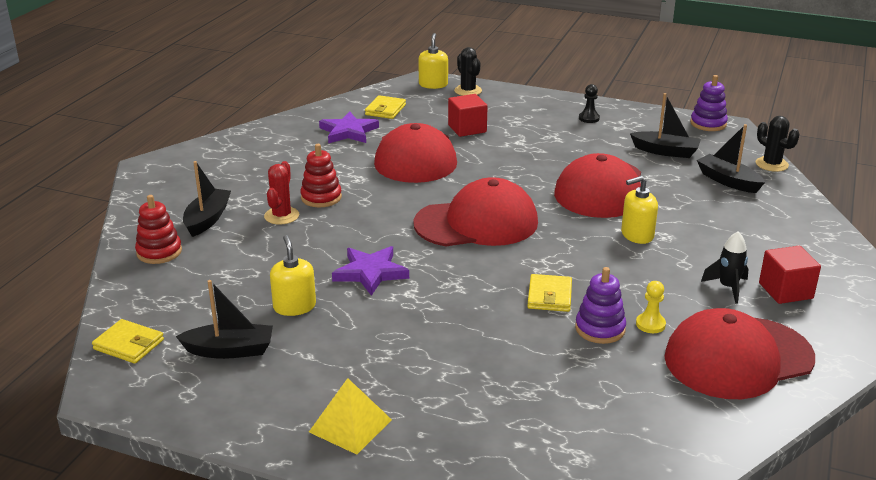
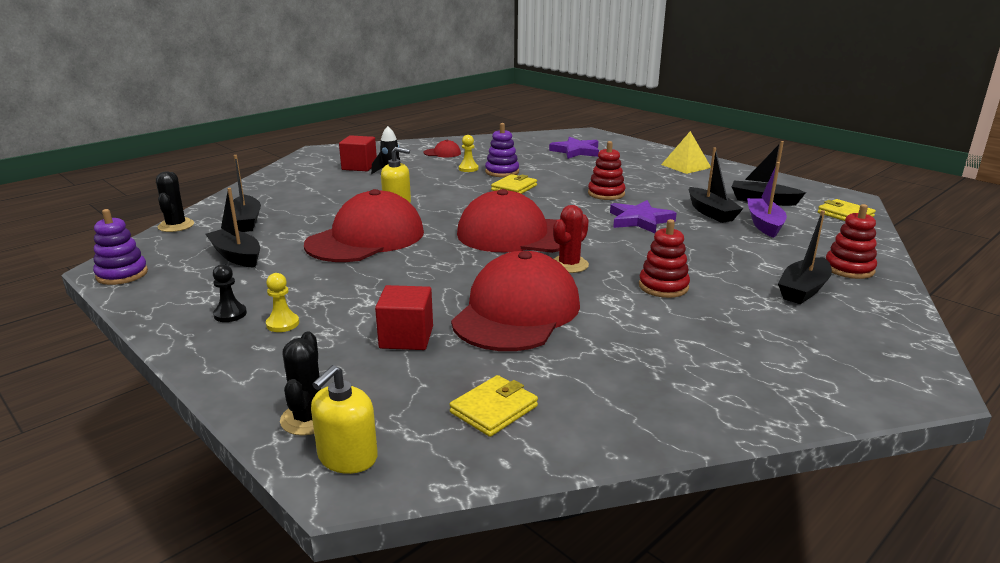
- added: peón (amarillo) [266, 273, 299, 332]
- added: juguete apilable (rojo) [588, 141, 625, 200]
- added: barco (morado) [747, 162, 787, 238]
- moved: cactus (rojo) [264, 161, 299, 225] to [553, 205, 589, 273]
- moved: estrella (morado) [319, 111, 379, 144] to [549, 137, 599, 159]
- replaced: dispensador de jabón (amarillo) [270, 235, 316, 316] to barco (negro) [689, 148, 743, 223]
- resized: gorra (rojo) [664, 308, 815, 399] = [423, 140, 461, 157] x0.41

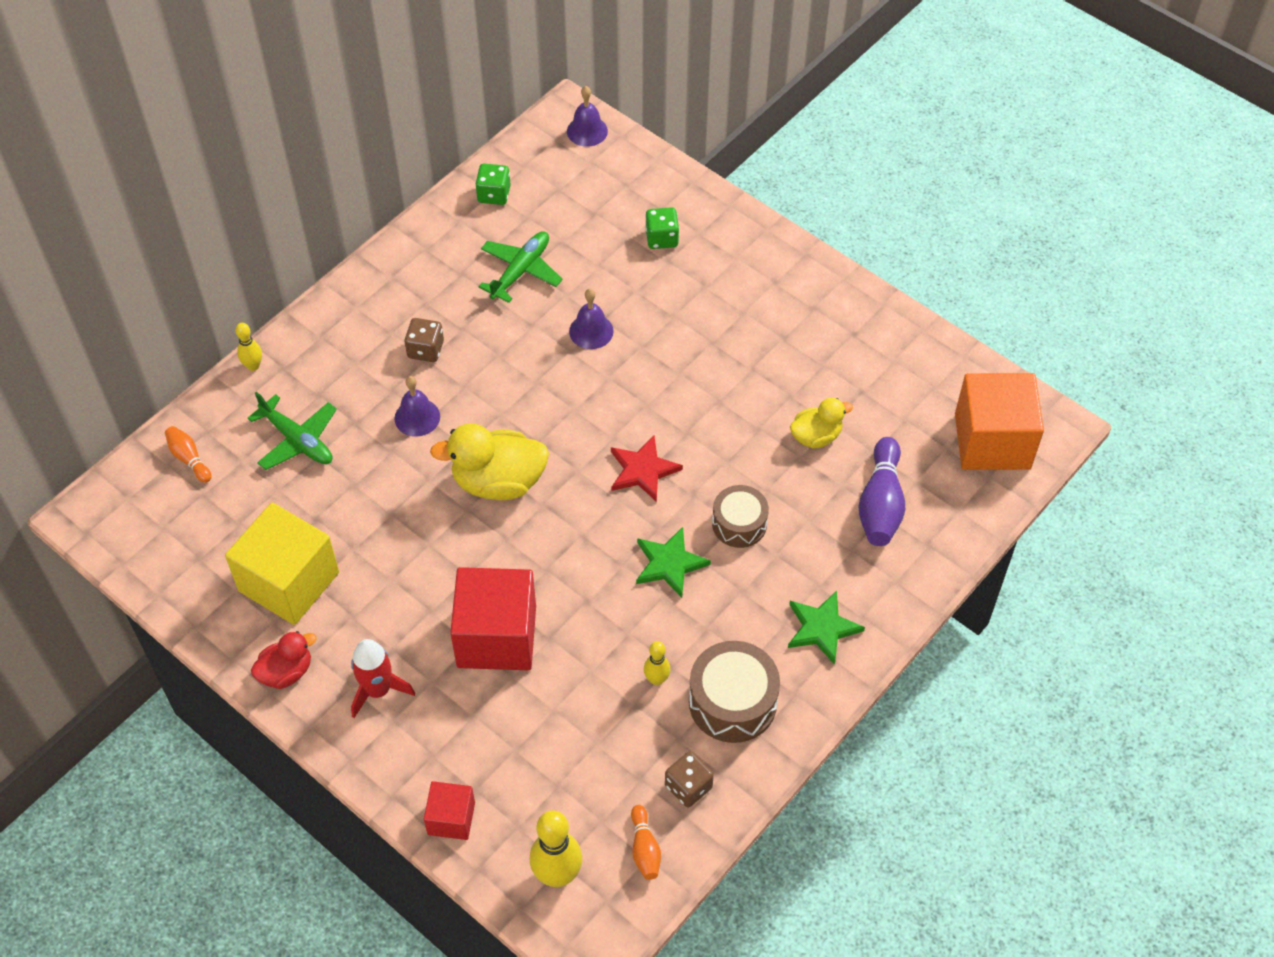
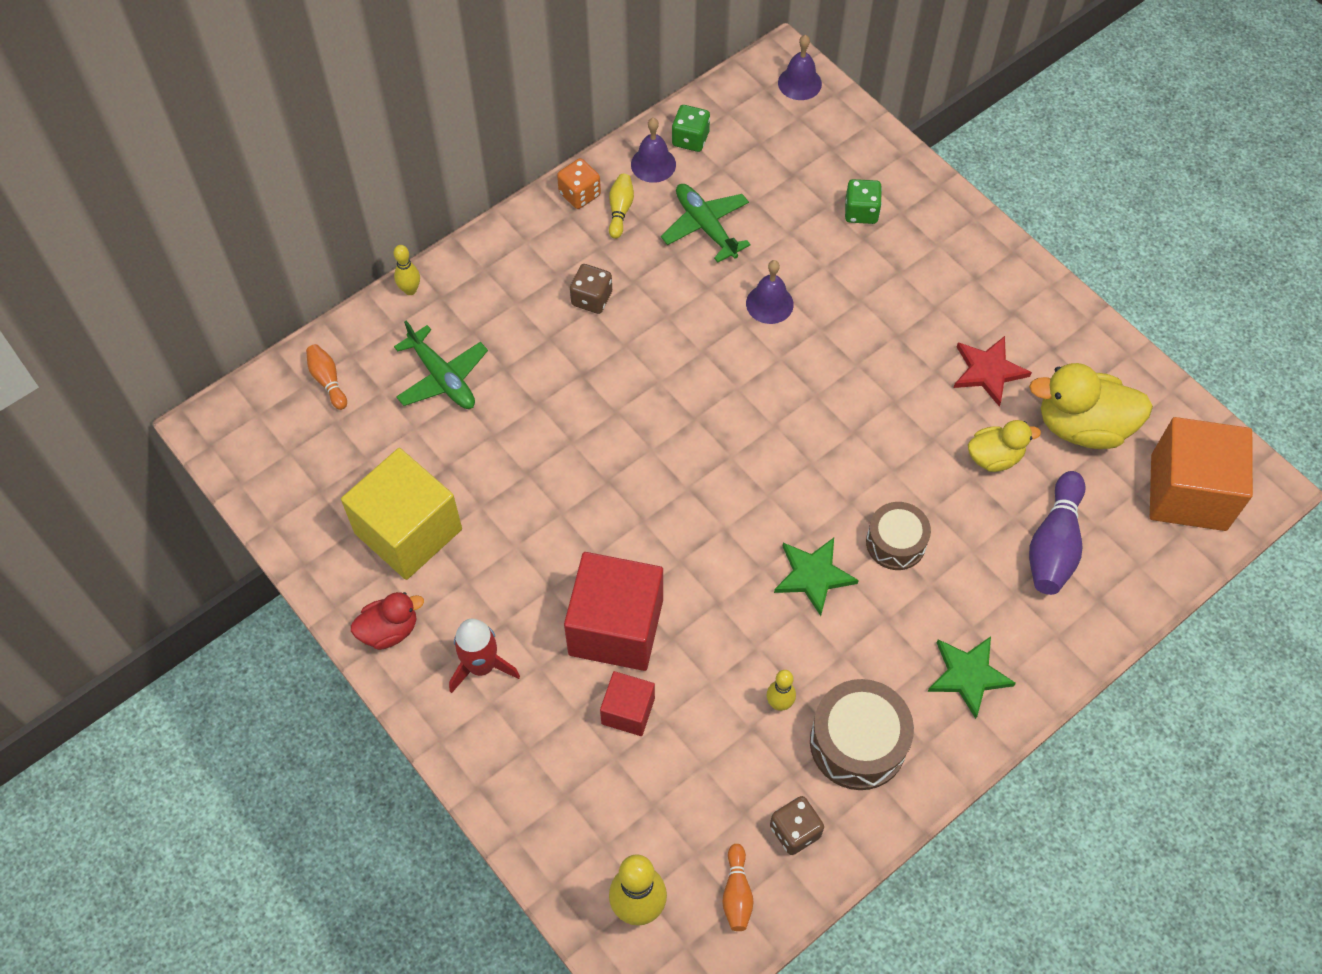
- added: dado (naranja) [557, 158, 601, 209]
- added: bolo (amarillo) [609, 174, 634, 239]
- moved: campana (morado) [394, 376, 440, 437] to [631, 118, 676, 183]
- moved: cubo (rojo) [424, 781, 475, 840] to [600, 671, 655, 736]
- moved: pato (amarillo) [430, 423, 549, 500] to [1029, 363, 1153, 449]
- moved: estrella (rojo) [611, 435, 683, 502] to [954, 336, 1032, 406]
- turned: avión (verde) [479, 231, 563, 303] = [661, 184, 751, 263] 75 degrees counterclockwise

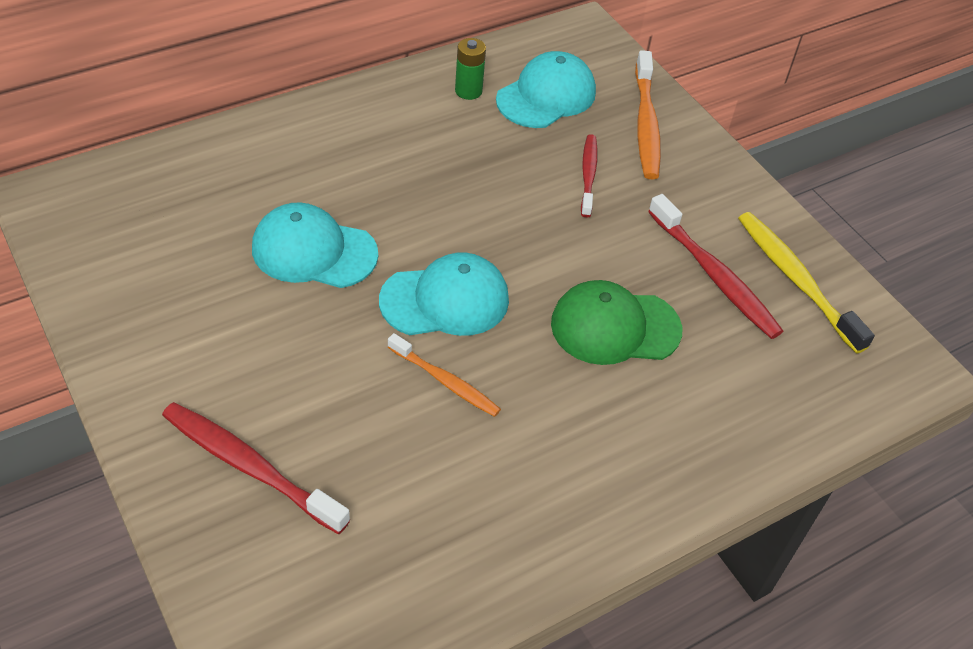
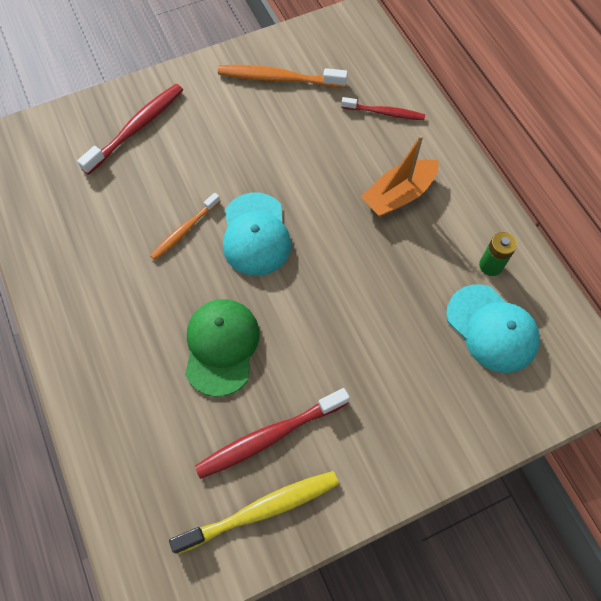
- removed: gorra (turquesa) [252, 202, 378, 288]
- added: barco (naranja) [361, 135, 439, 217]
- moved: cepillo de dientes (rojo) [581, 134, 598, 217] to [341, 97, 425, 120]
- moved: cepillo de dientes (naranja) [635, 50, 661, 180] to [218, 65, 348, 88]

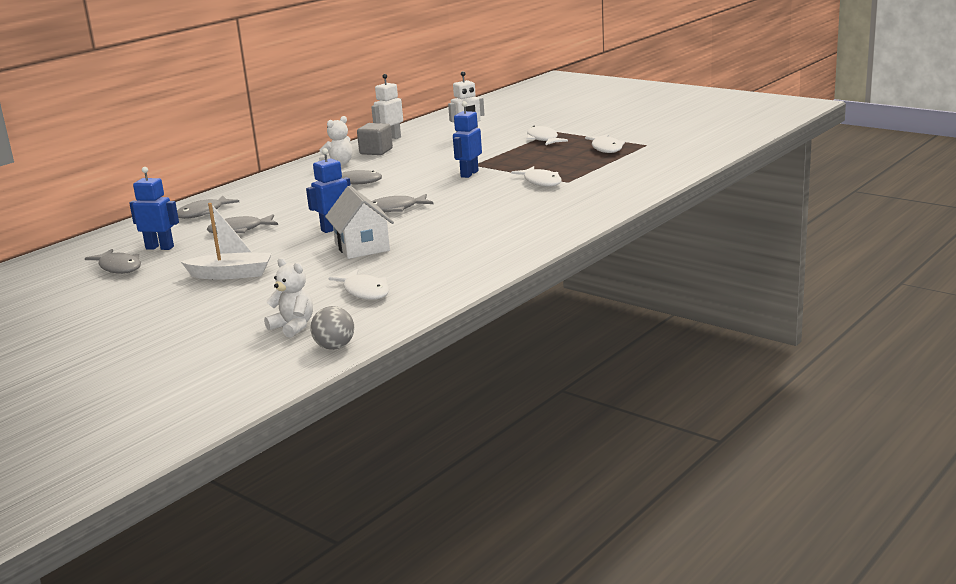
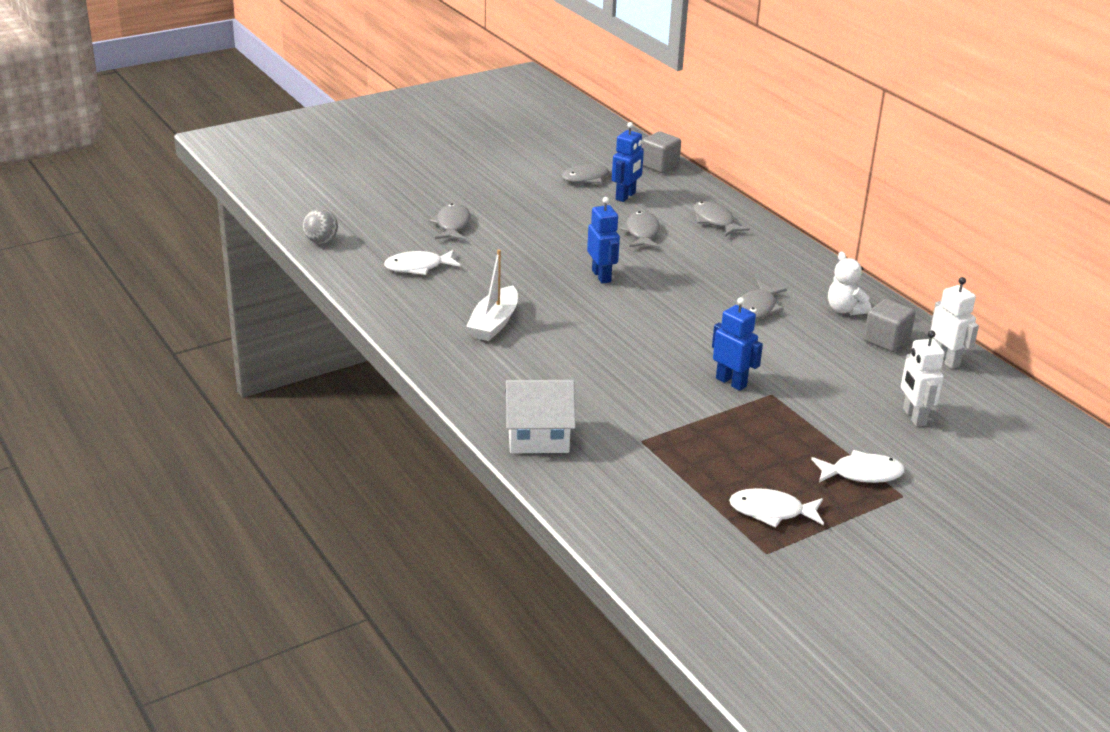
- removed: osito (blanco) [264, 258, 313, 338]
- removed: pez (blanco) [511, 166, 562, 187]
- added: cubo (gris) [641, 131, 681, 173]
- moved: barco (blanco) [181, 203, 272, 280] to [466, 249, 518, 341]
- moved: casa (blanco) [325, 186, 394, 259] to [505, 380, 576, 453]
- moved: pez (gris) [372, 194, 434, 212] to [429, 204, 471, 240]

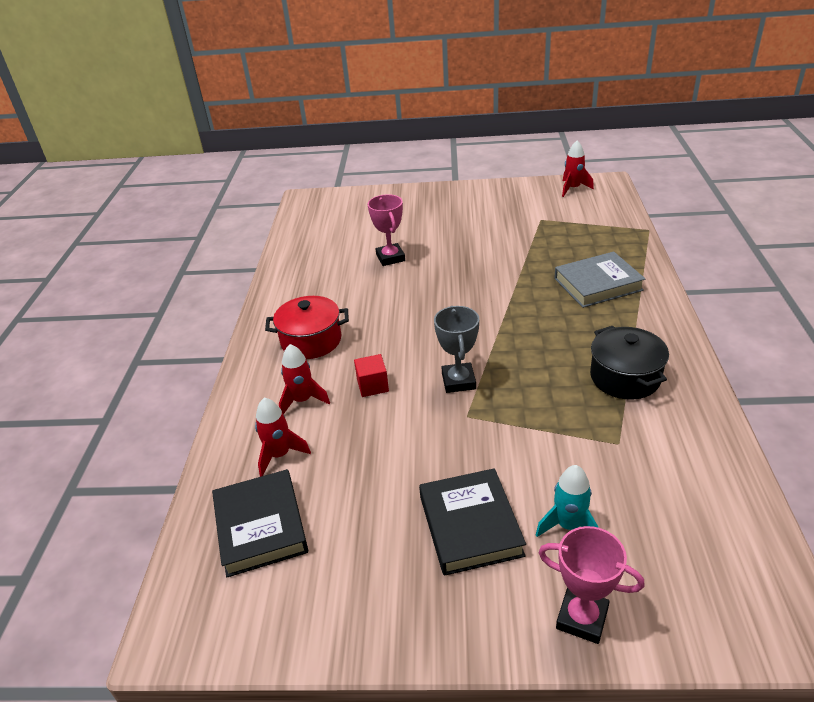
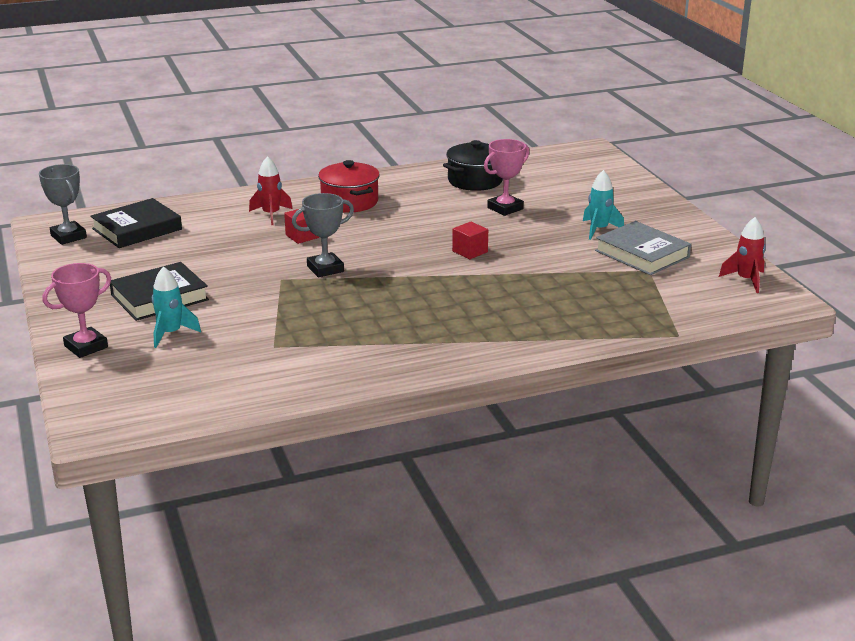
- removed: cohete (rojo) [255, 397, 311, 477]
- added: trofeo (gris) [39, 164, 87, 245]
- added: cubo (rojo) [452, 222, 488, 259]
- added: cohete (turquesa) [583, 170, 624, 240]
- moved: libro (gris) [554, 252, 645, 308] to [595, 221, 691, 275]
- moved: olla (negro) [590, 326, 669, 400] to [443, 140, 503, 191]
- turned: trofeo (rosa) [538, 526, 645, 644] = [43, 263, 111, 358] 45 degrees clockwise

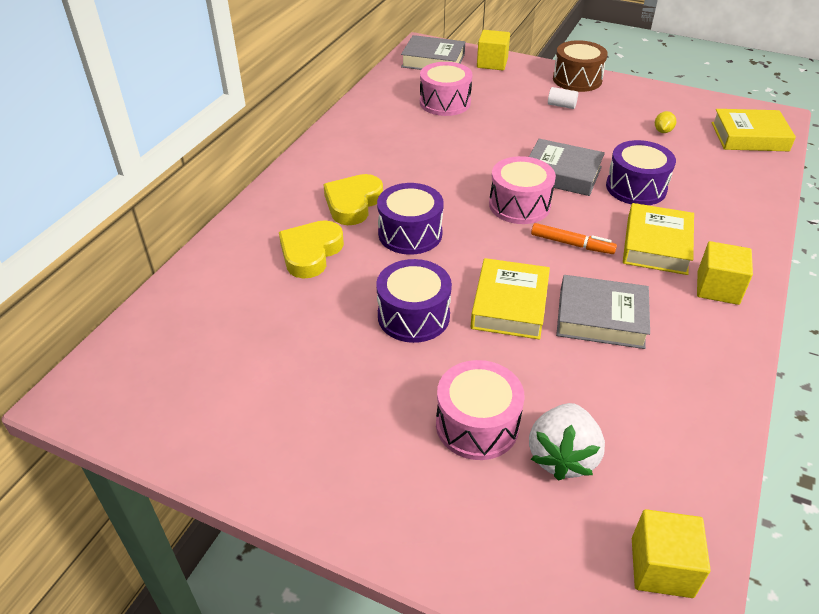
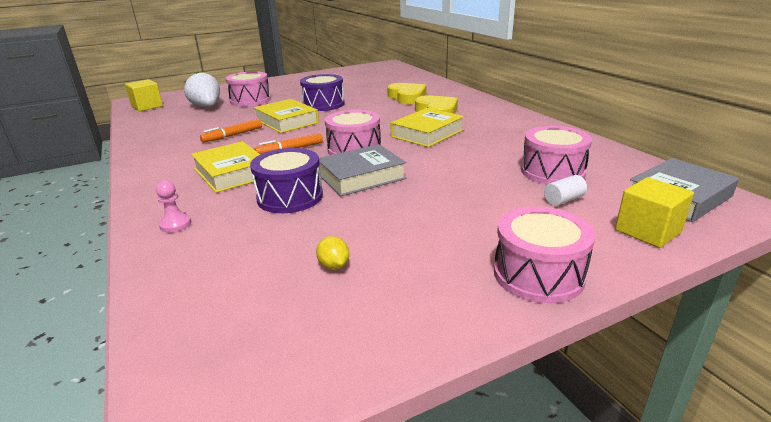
- removed: tambor (morado) [377, 183, 444, 255]
- removed: cubo (amarillo) [697, 241, 753, 305]
- added: peón (rosa) [156, 181, 191, 232]
- moved: cilindro (blanco) [548, 87, 578, 109] to [544, 175, 587, 206]
- moved: libro (amarillo) [711, 109, 796, 151] to [390, 108, 464, 147]
- replaced: libro (gris) [556, 275, 650, 349] to rotulador (naranja) [200, 119, 262, 143]
- recoloured: tambor (marrón) [553, 40, 608, 92] to tambor (rosa) [494, 206, 595, 303]

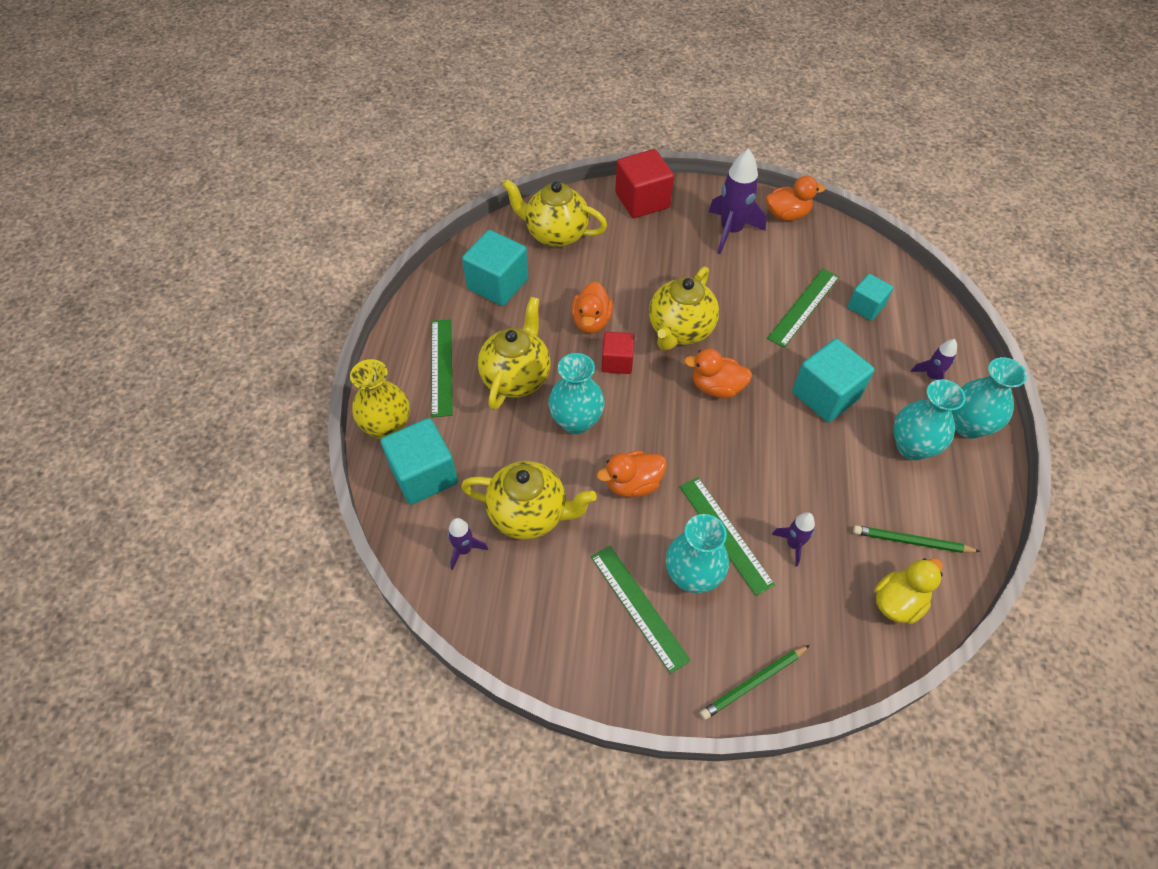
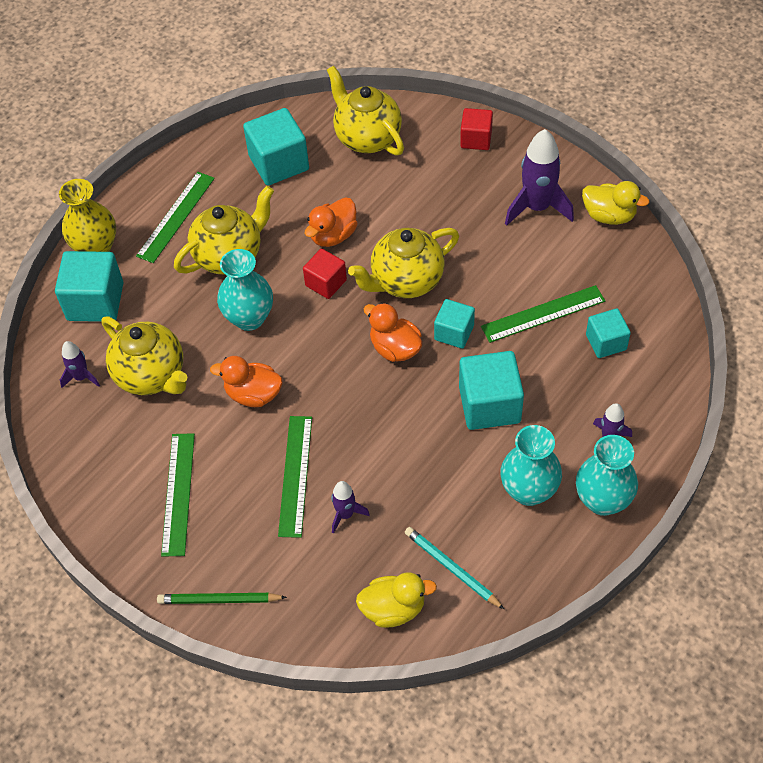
- removed: florero (turquesa) [666, 514, 729, 593]
- added: cubo (turquesa) [434, 299, 475, 349]
- recoloured: pato (naranja) [766, 176, 826, 221] to pato (amarillo) [582, 181, 650, 225]
- recoloured: lápiz (verde) [853, 525, 981, 553] to lápiz (turquesa) [405, 527, 504, 609]
- resized: cubo (rojo) [615, 149, 674, 218] = [460, 108, 493, 150] x0.61

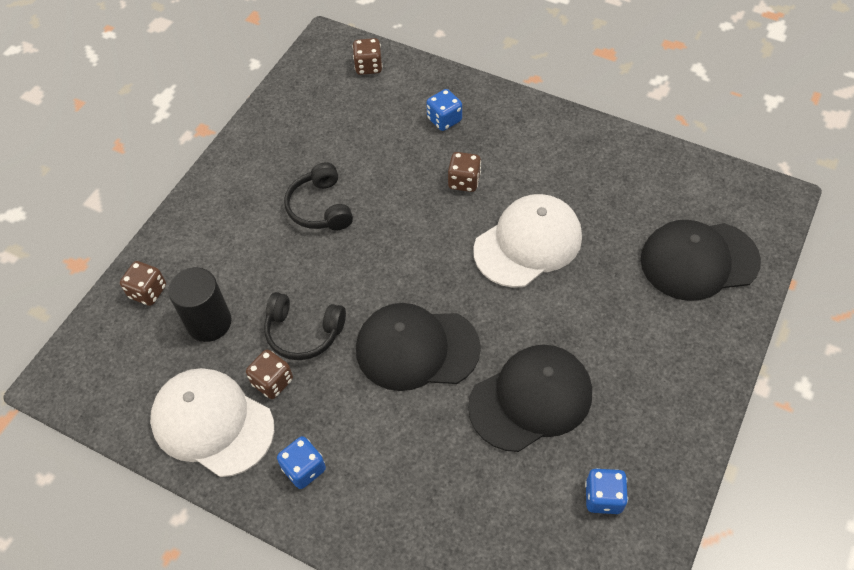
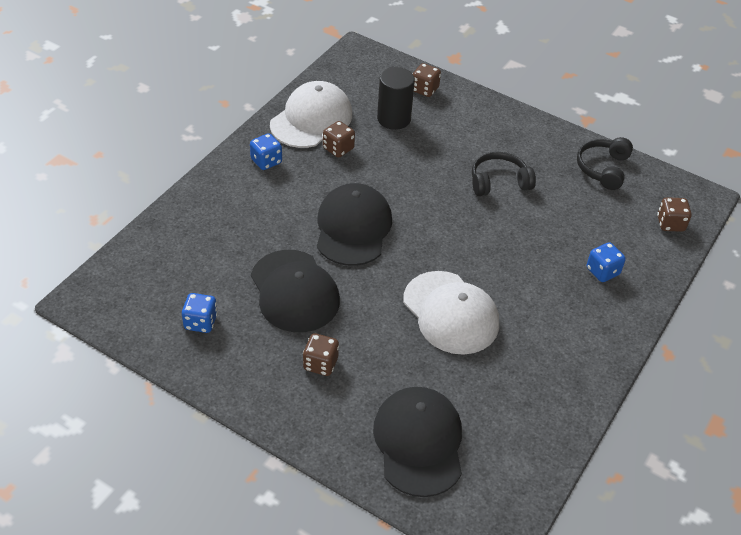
- moved: auriculares (negro) [264, 292, 346, 360] to [577, 137, 633, 190]
- moved: dado (marrón) [448, 152, 481, 192] to [303, 333, 339, 376]

